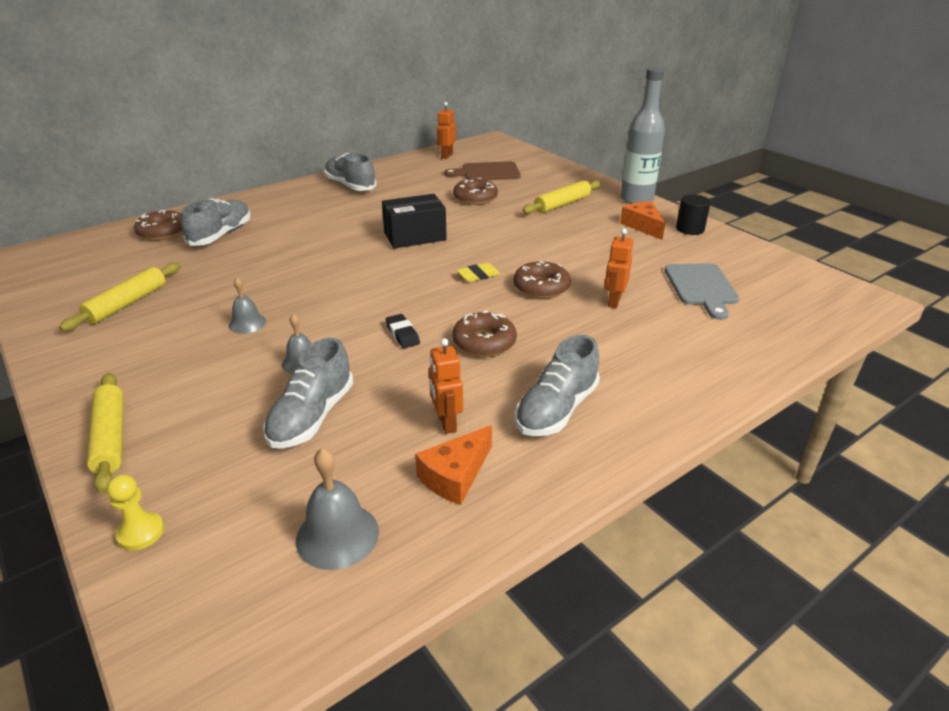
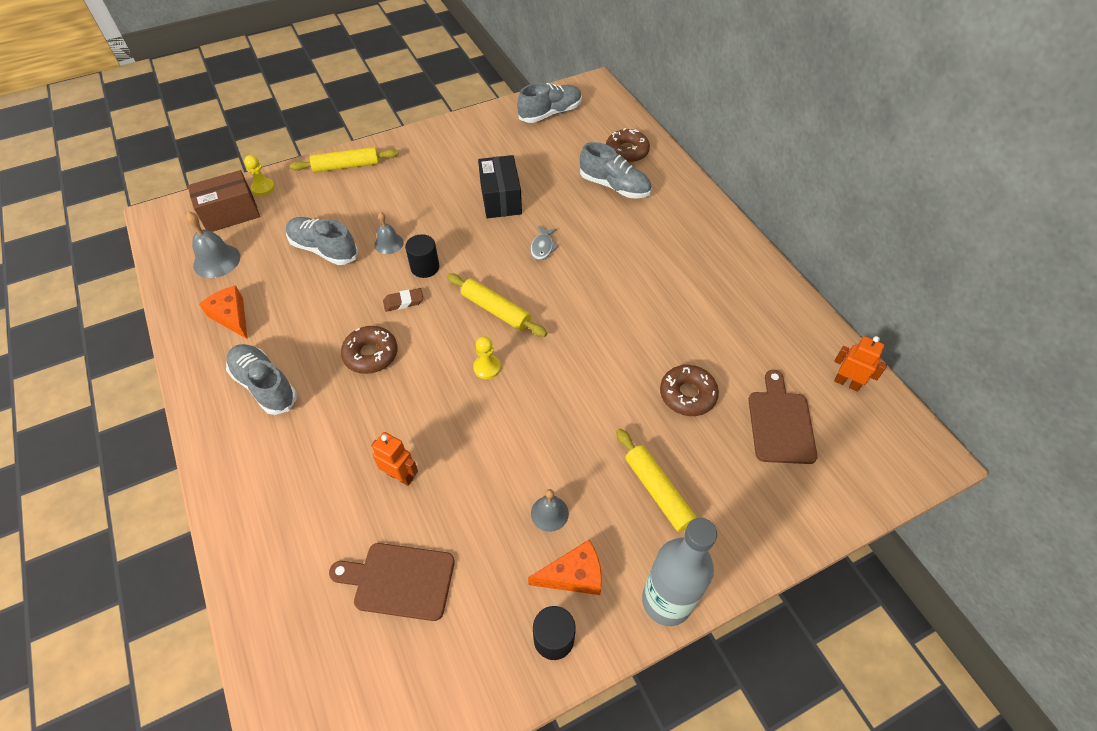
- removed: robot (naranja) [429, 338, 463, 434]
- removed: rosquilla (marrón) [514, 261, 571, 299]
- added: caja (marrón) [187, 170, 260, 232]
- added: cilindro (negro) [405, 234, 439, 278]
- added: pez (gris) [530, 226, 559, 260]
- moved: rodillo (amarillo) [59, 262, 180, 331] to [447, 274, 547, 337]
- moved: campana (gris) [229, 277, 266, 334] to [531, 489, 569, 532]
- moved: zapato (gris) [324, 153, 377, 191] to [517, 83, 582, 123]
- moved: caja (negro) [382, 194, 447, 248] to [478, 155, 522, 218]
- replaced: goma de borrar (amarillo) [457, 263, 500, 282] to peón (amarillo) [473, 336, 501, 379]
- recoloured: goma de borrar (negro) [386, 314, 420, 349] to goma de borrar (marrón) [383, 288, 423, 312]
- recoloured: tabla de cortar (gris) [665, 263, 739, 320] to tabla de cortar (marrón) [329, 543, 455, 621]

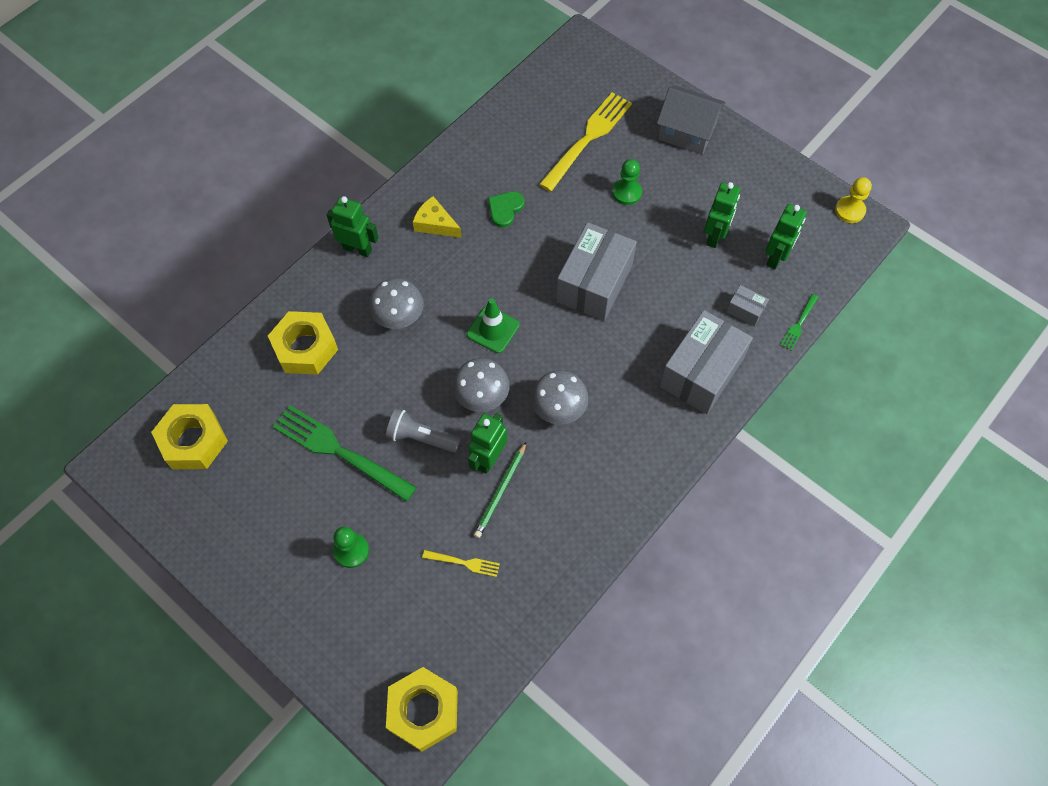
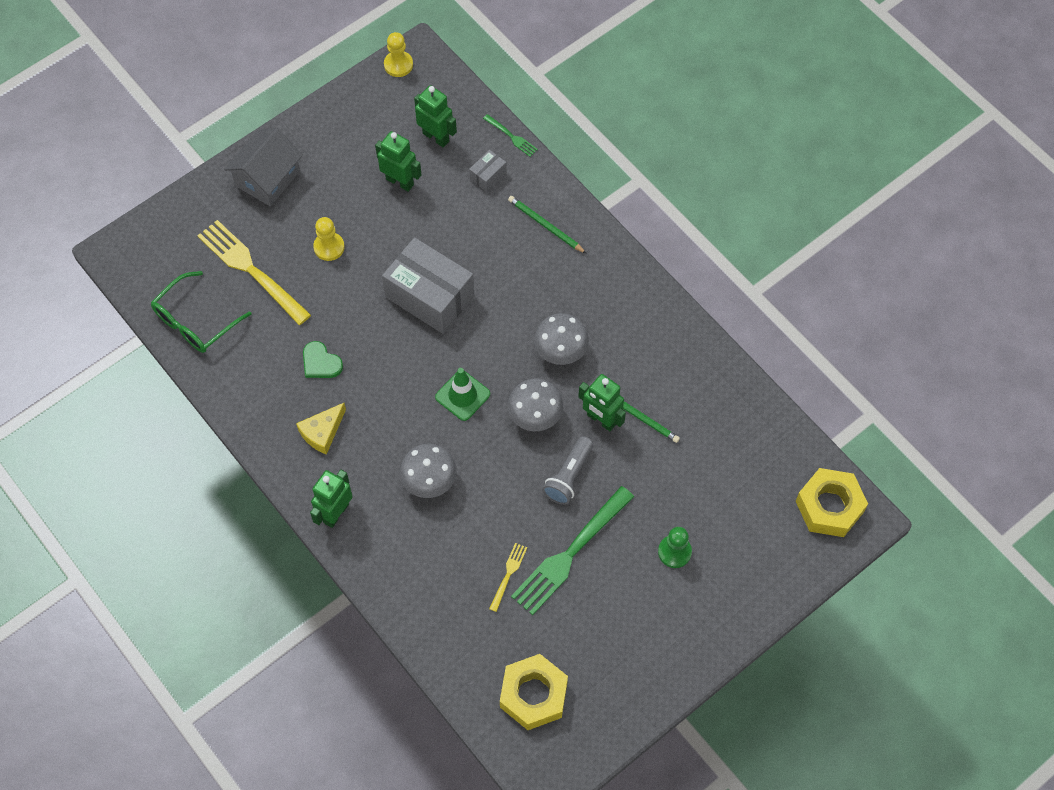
- removed: tuerca (amarillo) [268, 311, 338, 375]
- added: gafas (verde) [151, 271, 252, 353]
- moved: tenedor (amarillo) [422, 550, 500, 577] to [489, 543, 527, 612]
- replaced: caja (gris) [660, 310, 753, 414] to lápiz (verde) [508, 196, 587, 254]
- recoloured: peón (verde) [612, 159, 642, 205] to peón (amarillo) [313, 217, 345, 261]

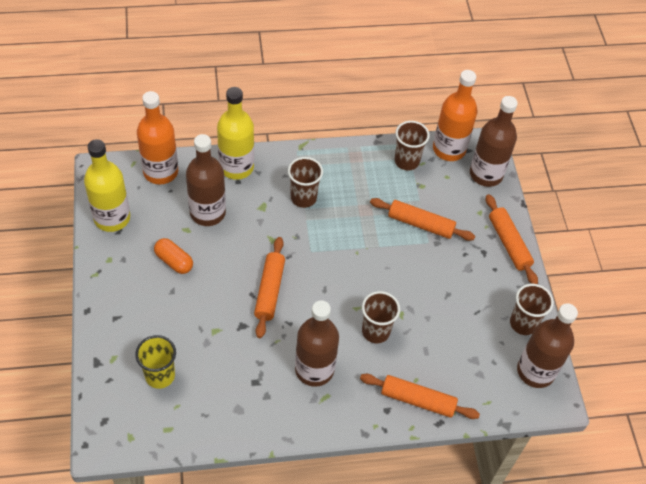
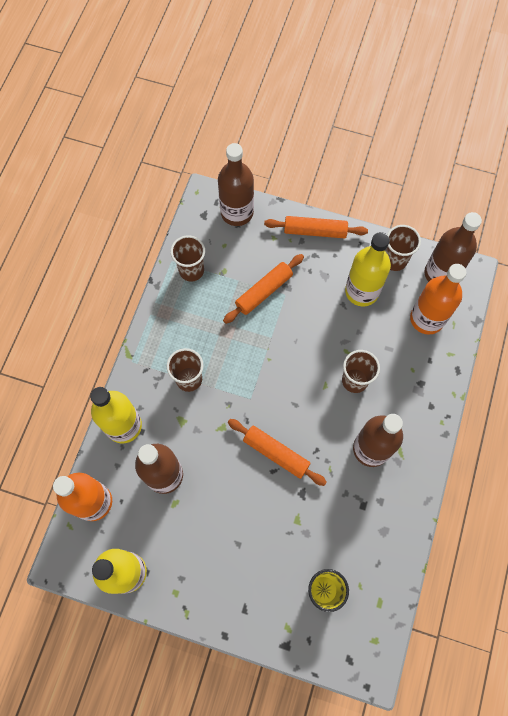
- removed: cápsula (naranja) [154, 238, 193, 274]
- removed: rodillo (naranja) [360, 374, 480, 419]
- added: botella (amarillo) [345, 232, 391, 307]
- moved: botella (naranja) [433, 70, 477, 161] to [410, 264, 466, 335]

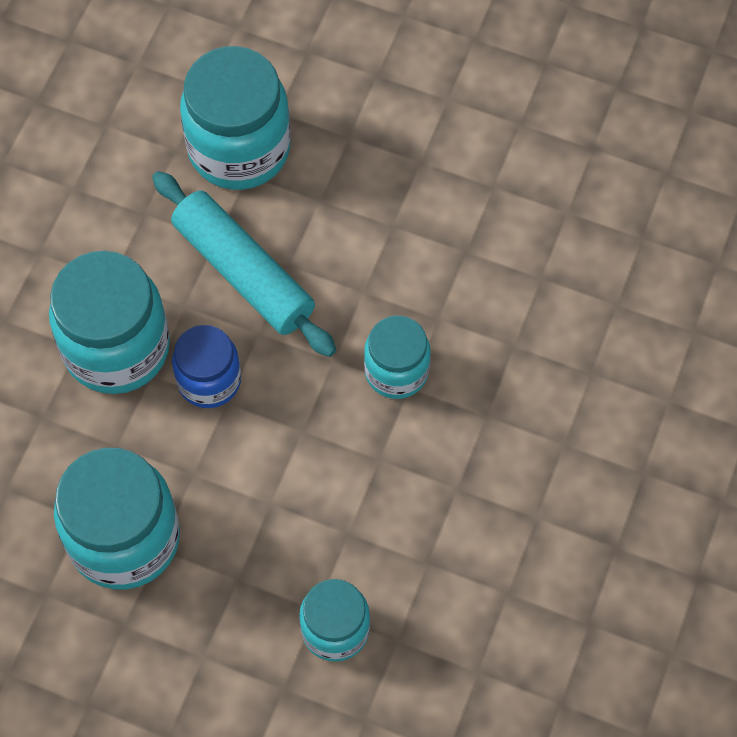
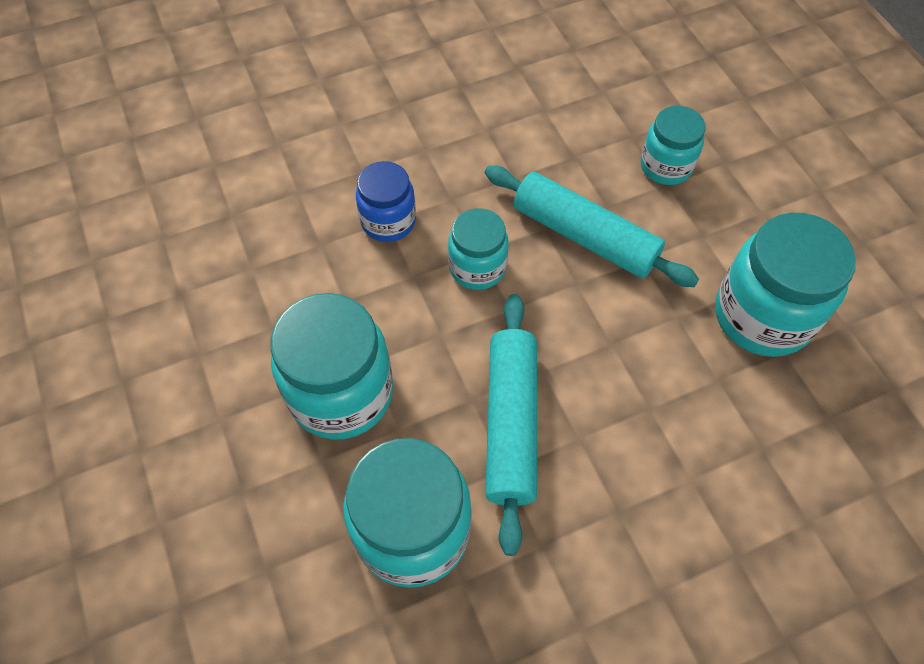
- added: rodillo (turquesa) [485, 166, 699, 287]
- moved: tarro (turquesa) [49, 251, 170, 394] to [271, 293, 393, 439]
- moved: tarro (azul) [172, 325, 241, 408] to [356, 161, 416, 242]

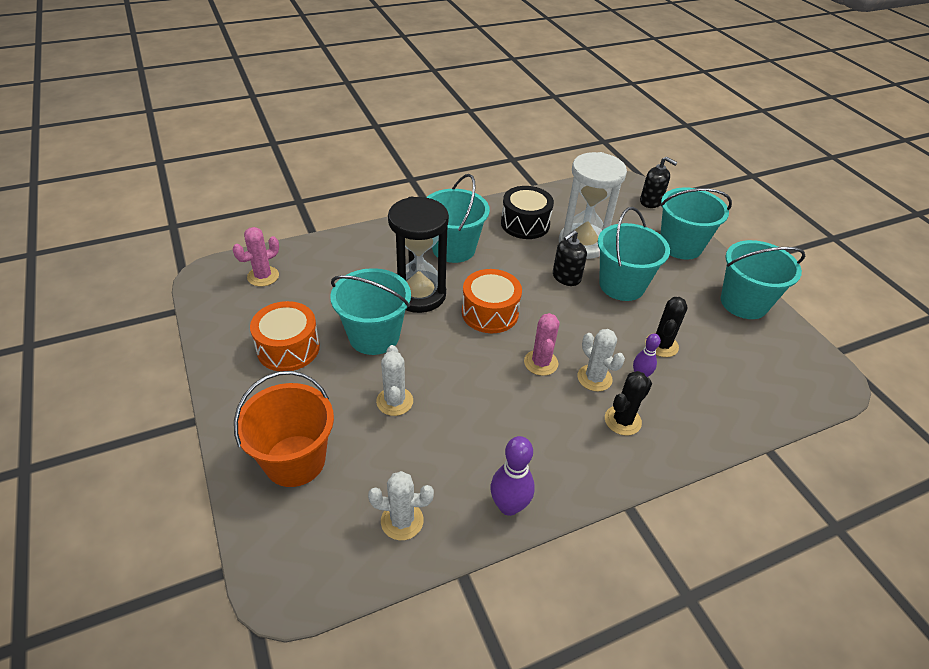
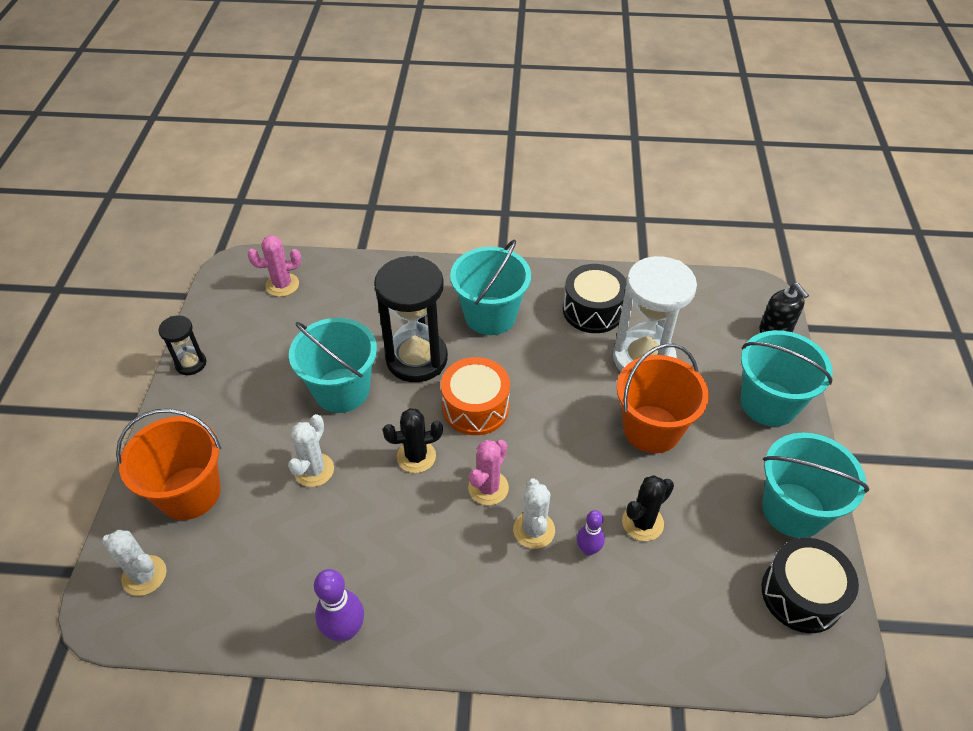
- removed: tambor (naranja) [250, 301, 320, 371]
- removed: dispensador de jabón (negro) [553, 230, 587, 286]
- added: reloj de arena (negro) [158, 315, 206, 375]
- added: tambor (negro) [762, 538, 859, 633]
- moved: cactus (blanco) [368, 471, 434, 540] to [102, 530, 167, 596]
- moved: cactus (negro) [605, 371, 652, 436] to [383, 408, 443, 473]
- recoloured: balde (turquesa) [598, 207, 670, 301] to balde (naranja) [617, 344, 709, 453]

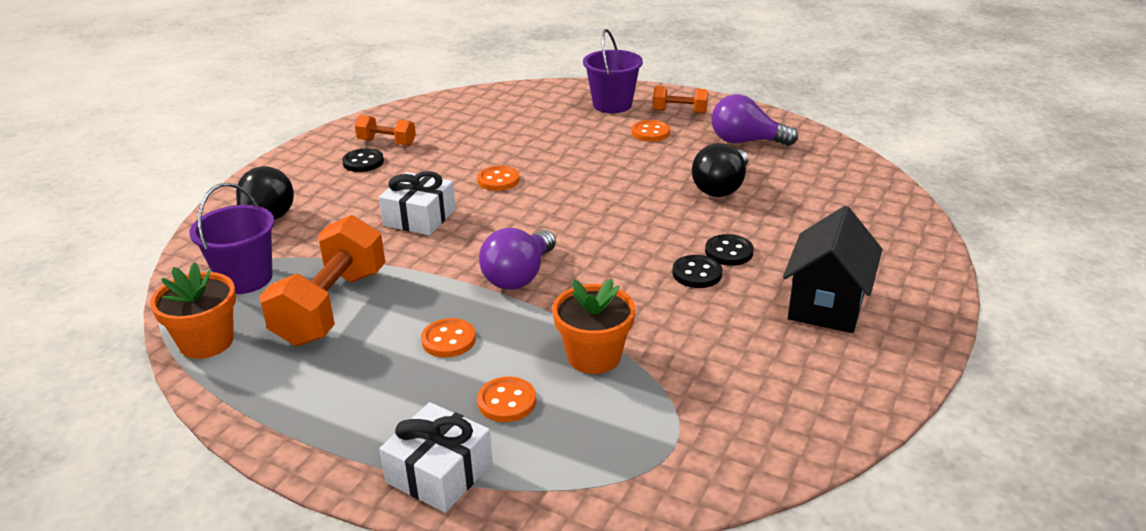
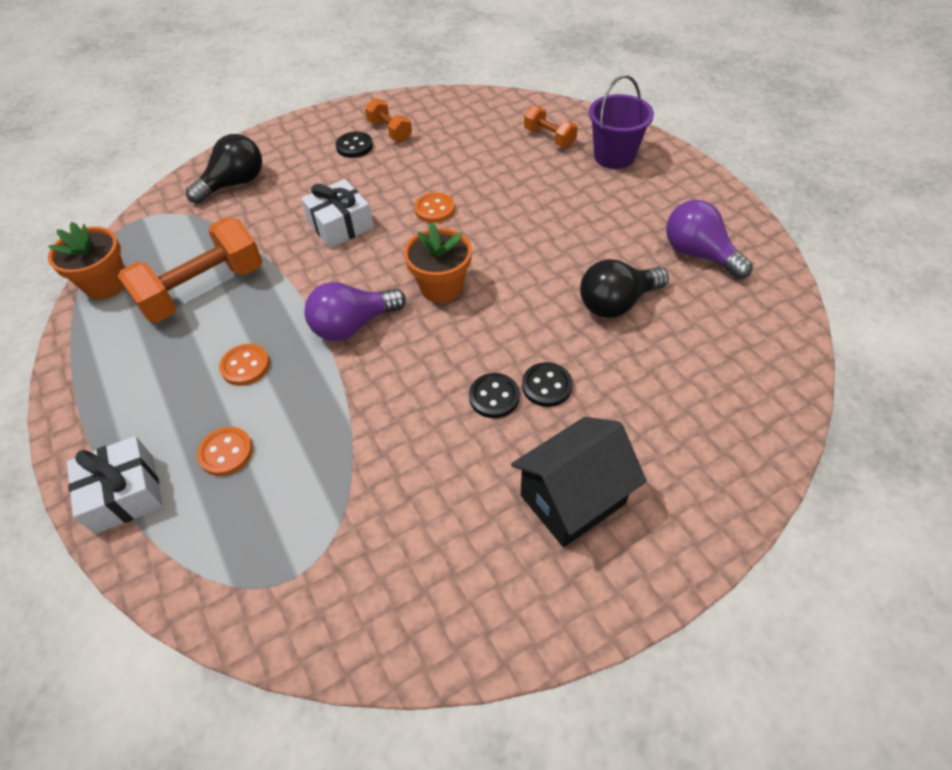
- removed: balde (morado) [190, 183, 274, 294]
- removed: botón (naranja) [632, 120, 670, 142]
- moved: maceta (naranja) [552, 279, 635, 374] to [404, 222, 472, 303]
- moved: mancuerna (naranja) [653, 86, 708, 114] to [524, 105, 578, 148]

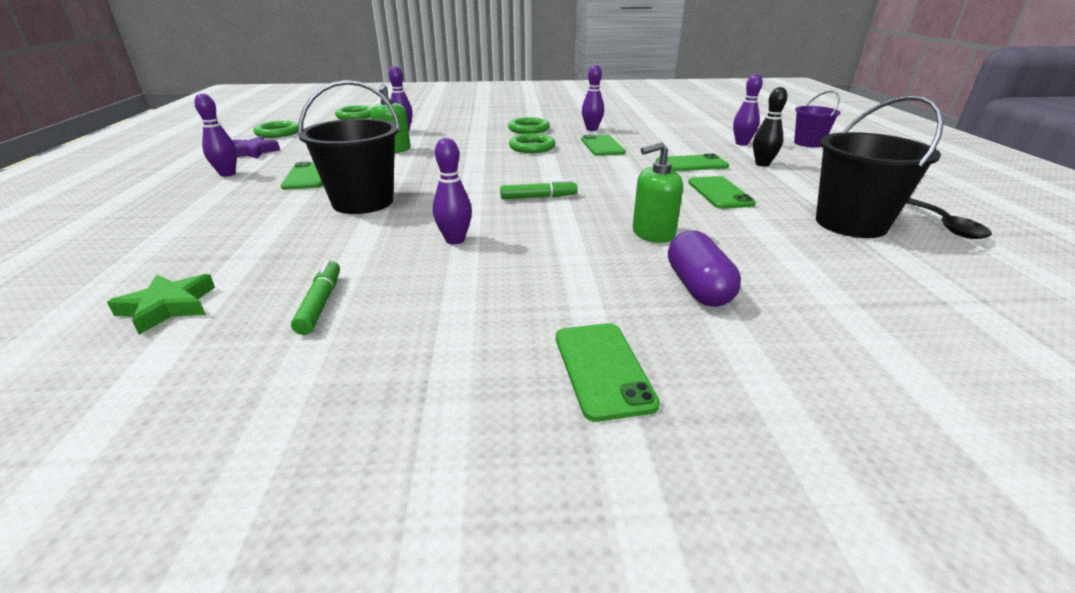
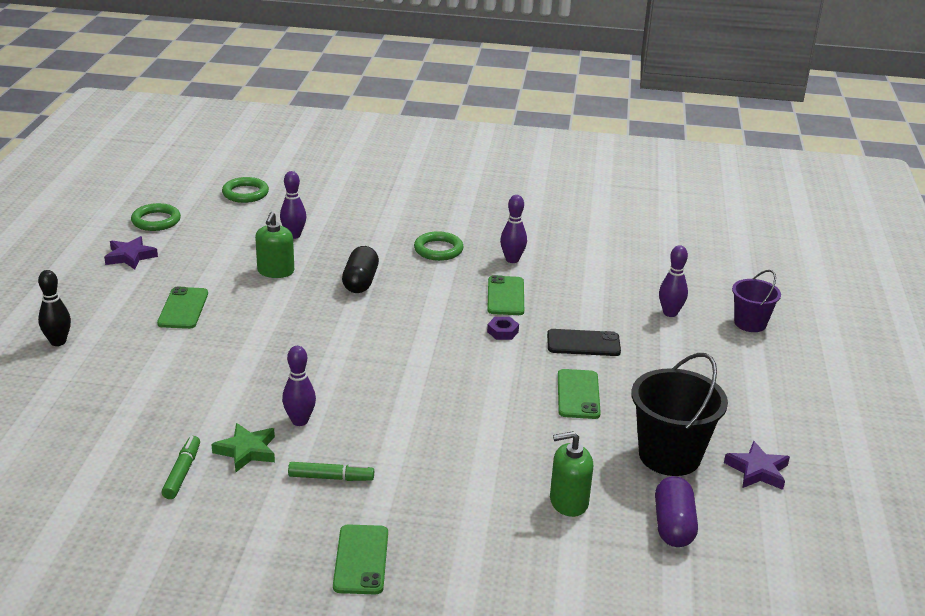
- removed: bolo (morado) [194, 93, 237, 177]
- removed: balde (negro) [298, 80, 401, 214]
- removed: anillo (verde) [509, 134, 555, 153]
- added: cápsula (negro) [342, 246, 379, 293]
- added: tuerca (morado) [487, 317, 519, 340]
- moved: estrella (verde) [107, 274, 215, 335] to [211, 423, 275, 472]
- moved: rotulador (verde) [500, 180, 578, 199] to [288, 462, 374, 481]
- moved: dispensador de jabón (verde) [633, 142, 683, 243] to [550, 431, 593, 517]
- moved: cápsula (morado) [668, 230, 741, 307] to [655, 476, 698, 547]
- moved: bolo (negro) [753, 87, 788, 167] to [38, 270, 71, 346]
- replaced: cuchara (negro) [906, 198, 992, 239] to estrella (morado) [724, 441, 790, 490]
- recoloured: móvil (verde) [656, 154, 729, 171] to móvil (negro) [547, 329, 621, 356]

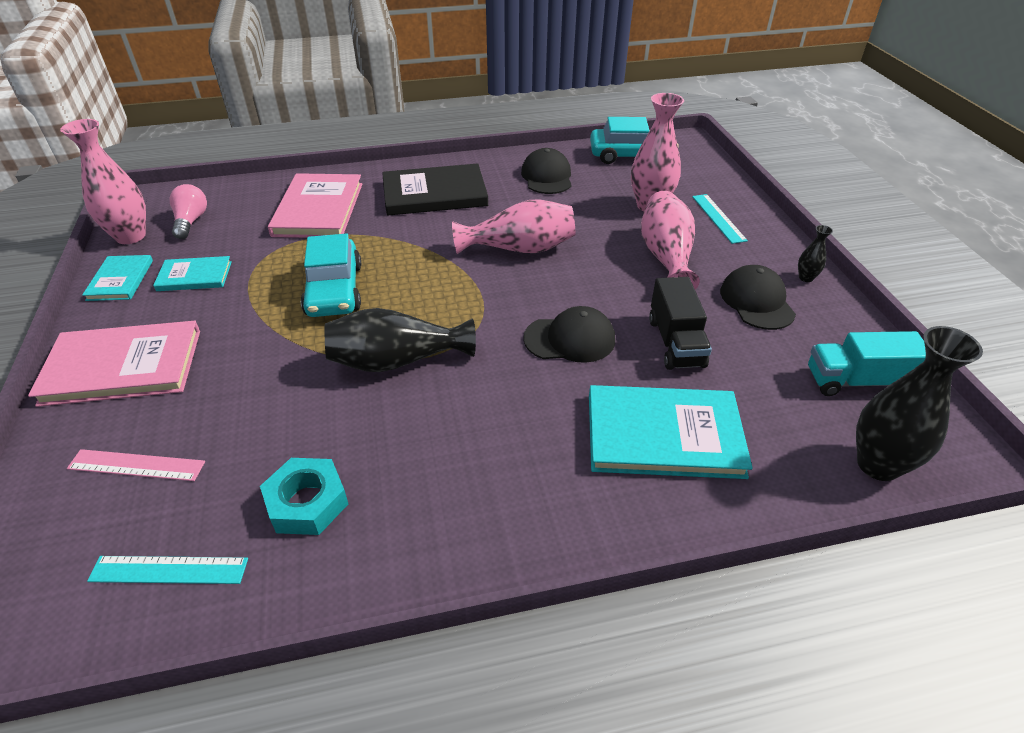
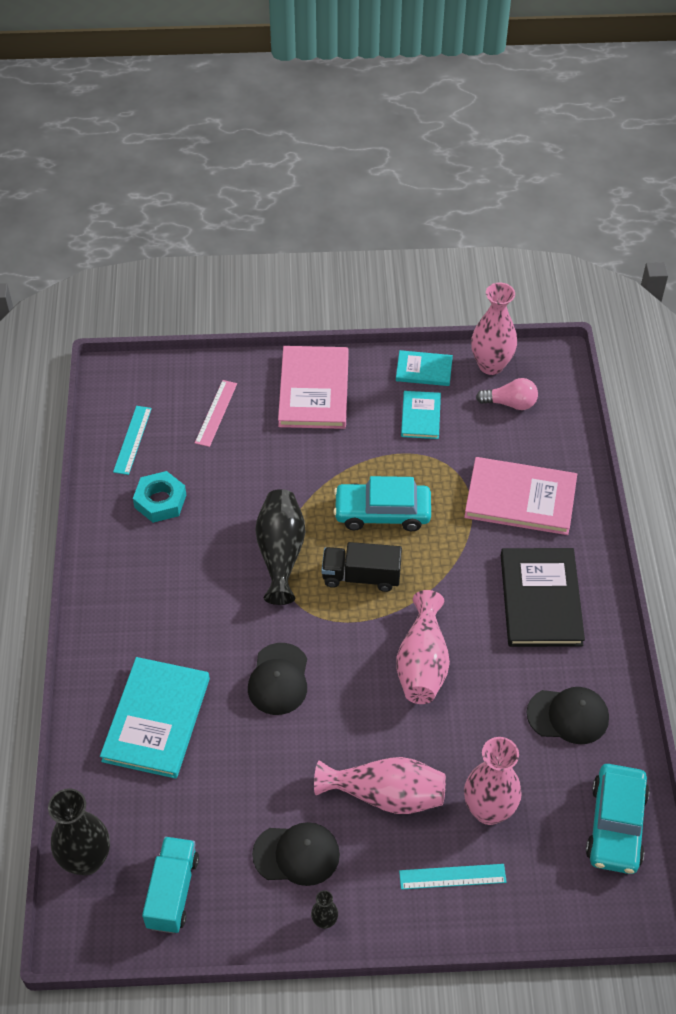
- moved: camión (negro) [649, 277, 712, 370] to [321, 542, 402, 592]

